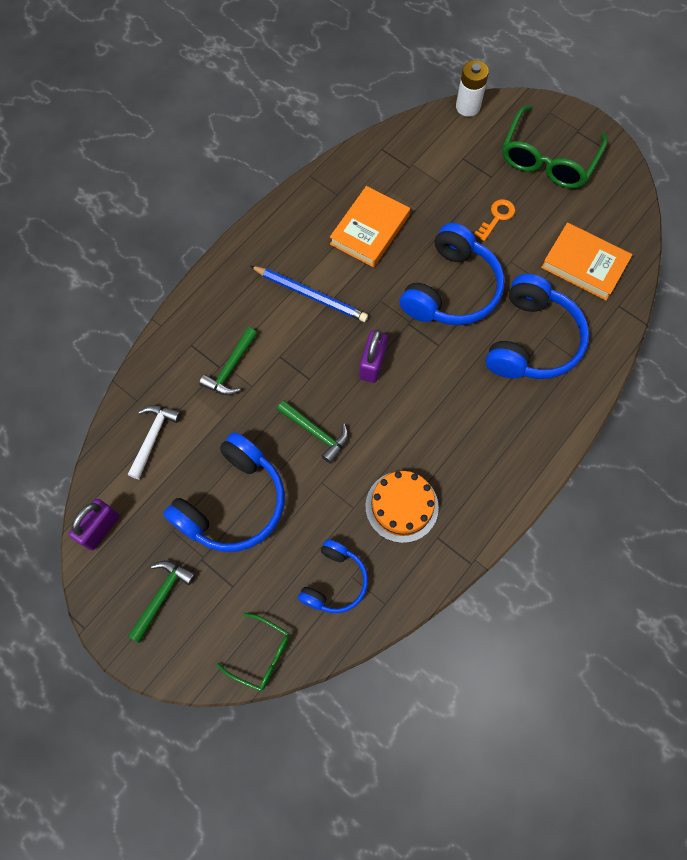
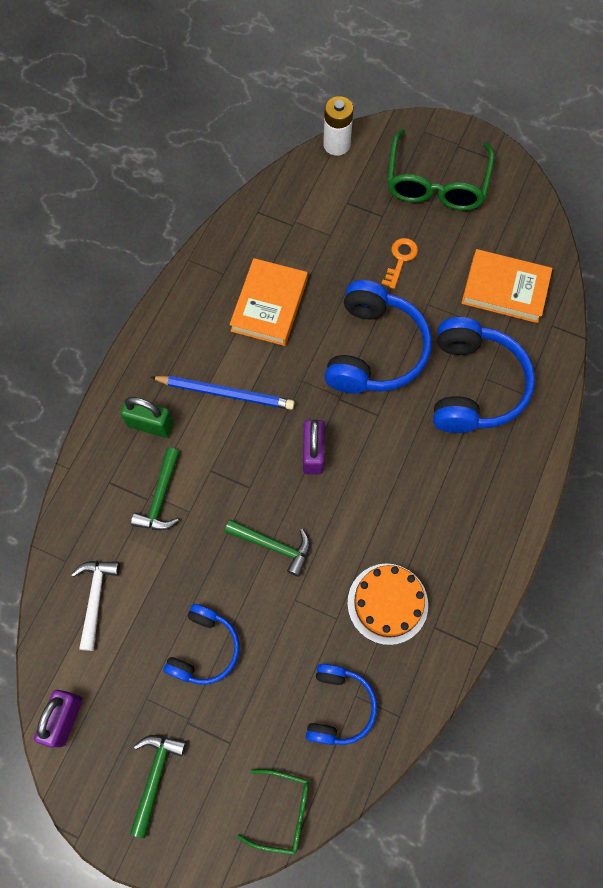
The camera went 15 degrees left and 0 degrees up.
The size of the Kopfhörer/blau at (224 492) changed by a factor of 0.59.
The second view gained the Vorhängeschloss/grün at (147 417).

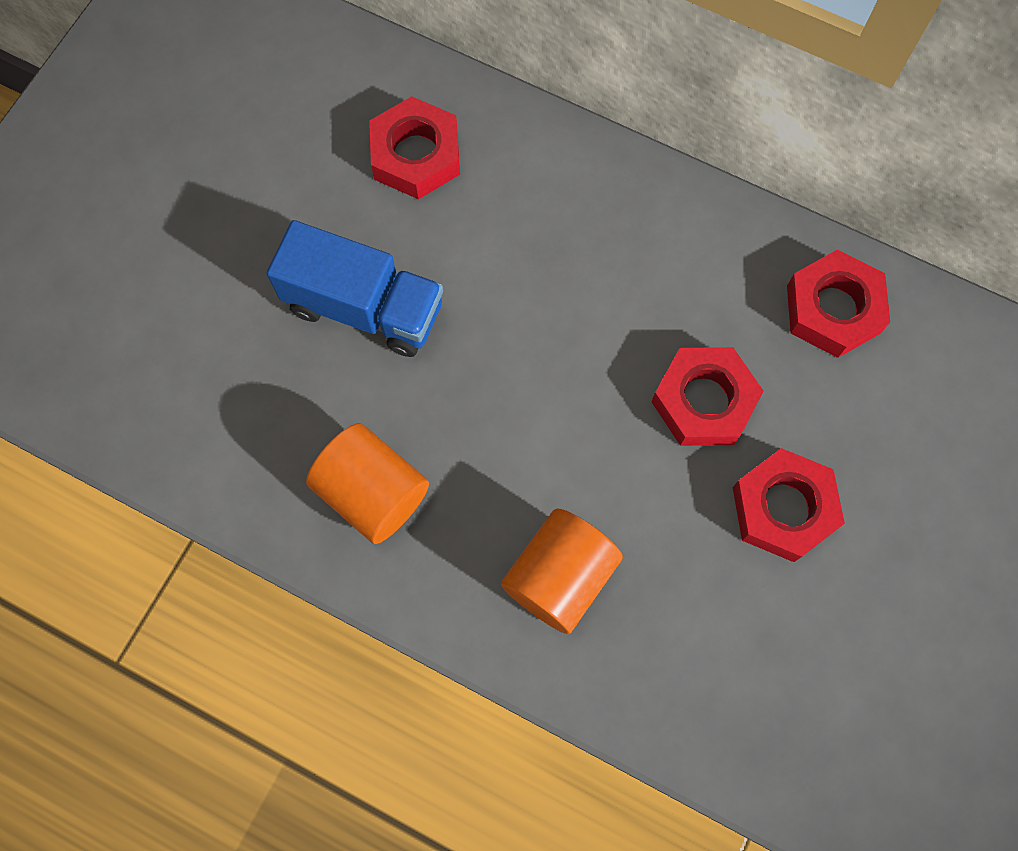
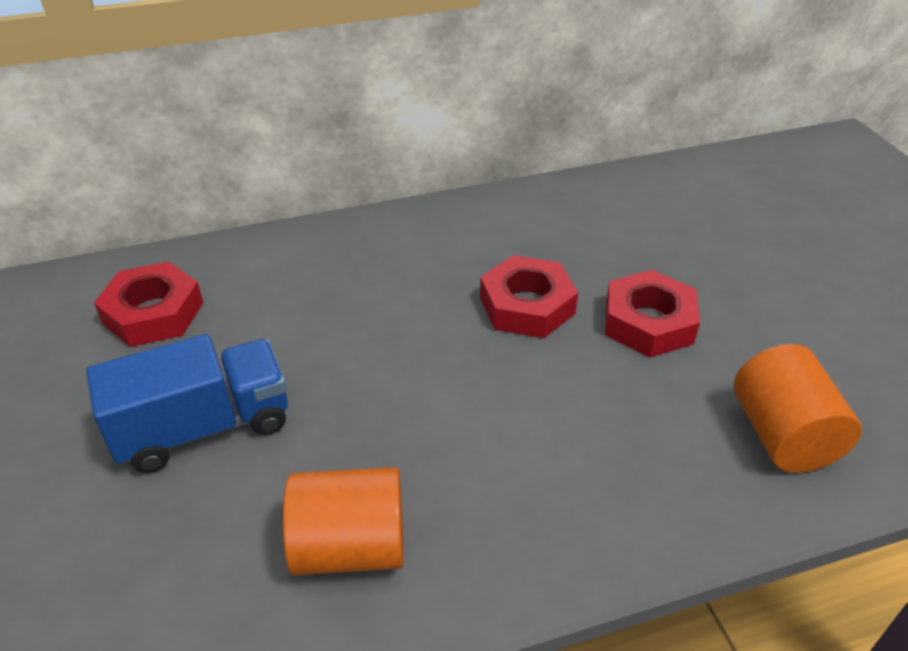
The camera went 45 degrees left and 30 degrees down.
The Vollzylinder/orange ended up elsewhere, having gone from (562 571) to (798 408).
The second view lost the Sechskantmutter/rot at (838 304).

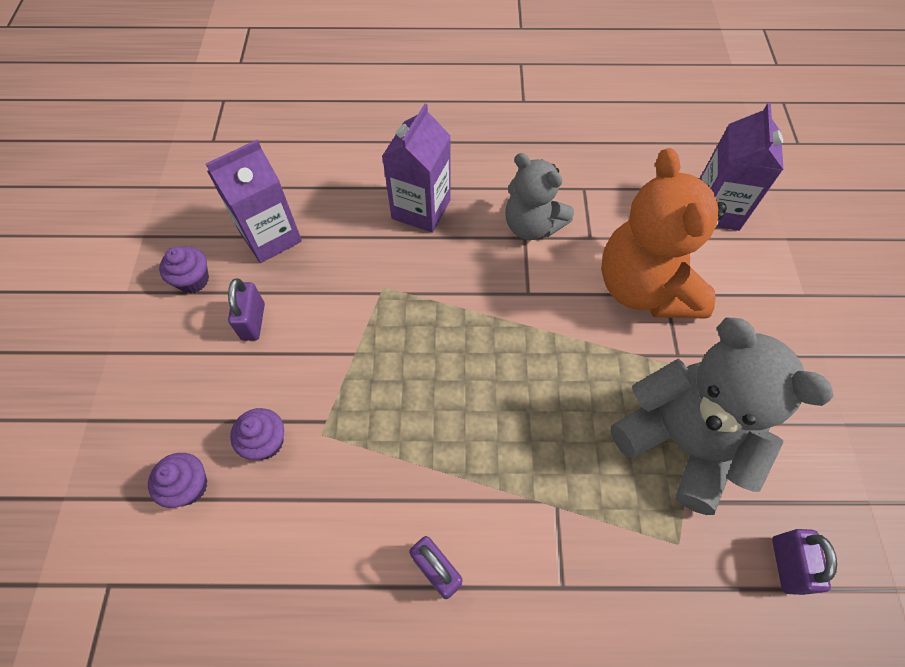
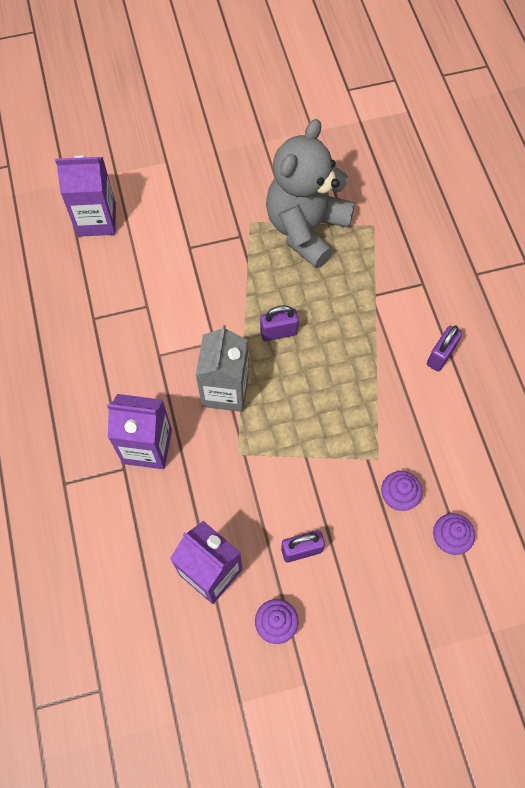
The camera went 105 degrees left and 5 degrees up.
The second view lost the Teddybär/grau at (539 196).
The second view lost the Teddybär/orange at (664 233).
The Vorhängeschloss/lila ended up elsewhere, having gone from (804 562) to (279 323).
The second view gained the Getränkekarton/grau at (222 368).

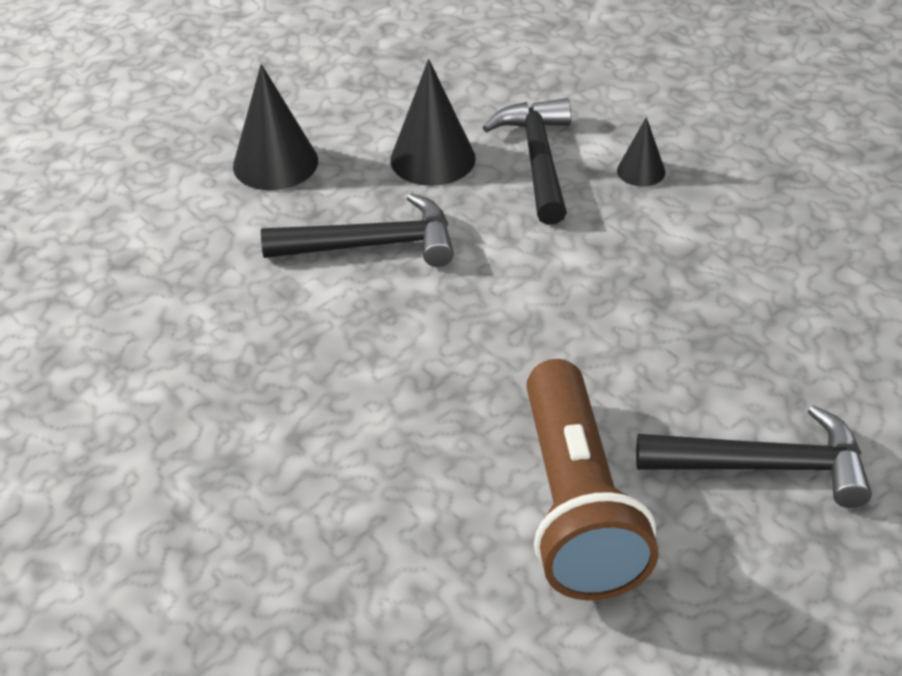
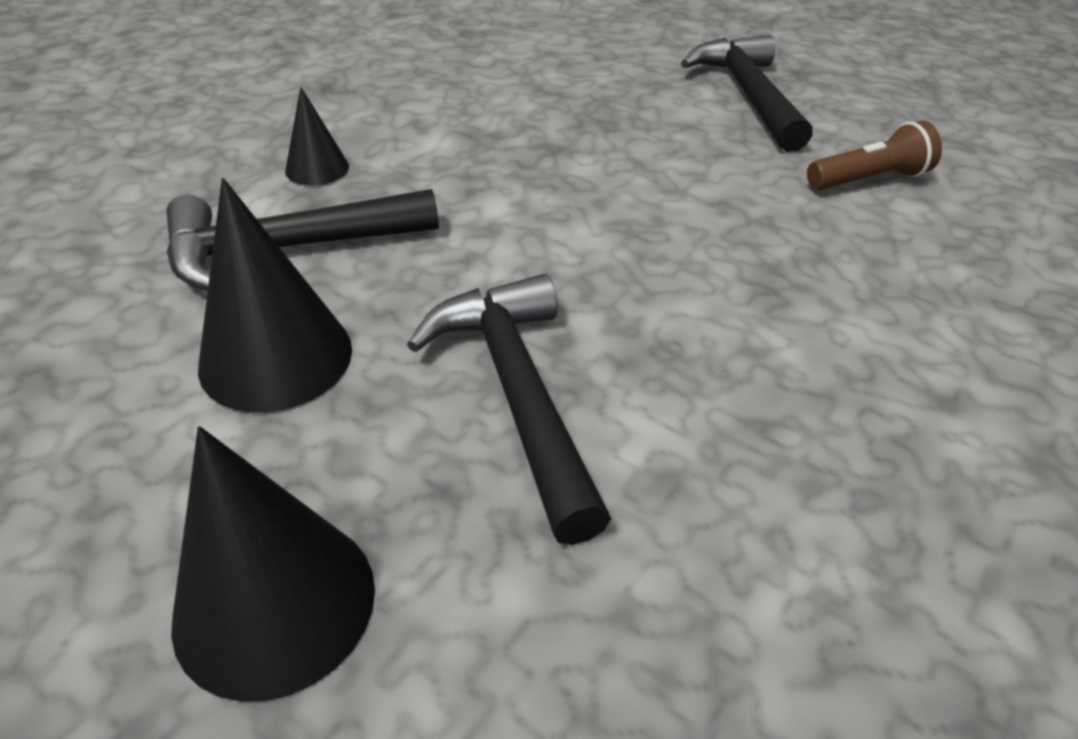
The camera went 105 degrees left and 0 degrees up.
The size of the Taschenlampe/braun at (592 479) changed by a factor of 0.48.

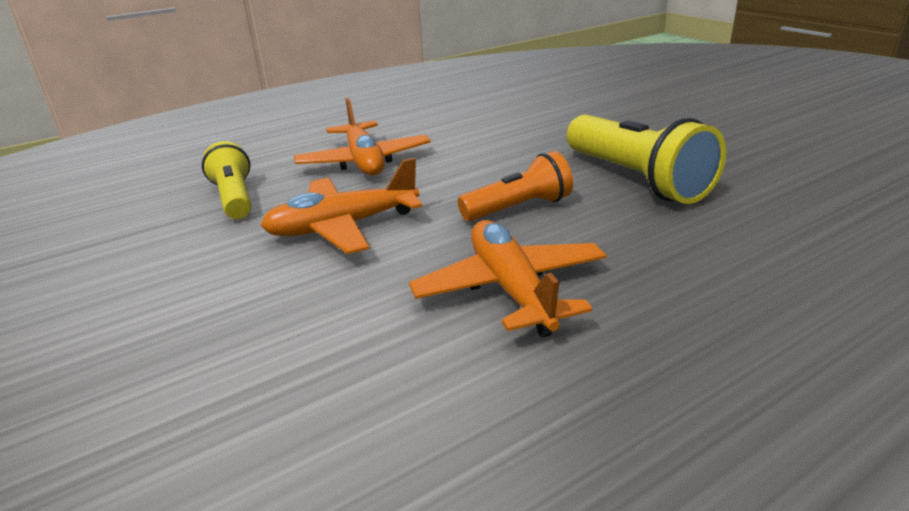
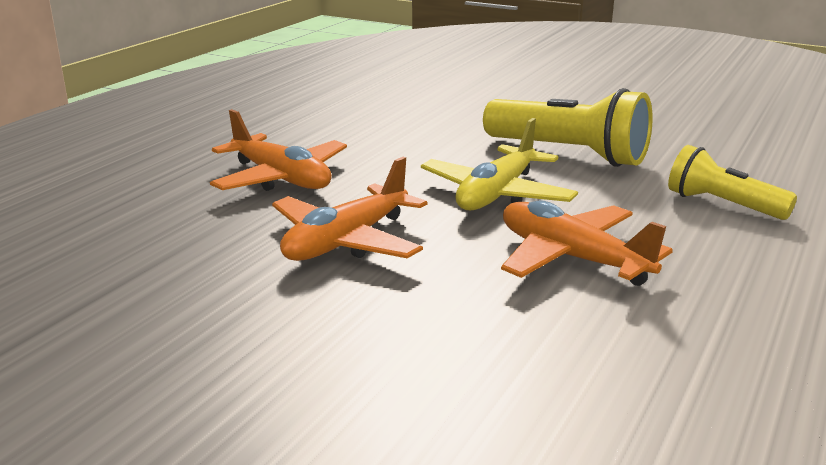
The camera went 30 degrees left and 5 degrees down.
The Taschenlampe/gelb ended up elsewhere, having gone from (226 180) to (732 182).
Where the Taschenlampe/orange stood at (515 186), the Flugzeug/gelb came to stand at (499 164).

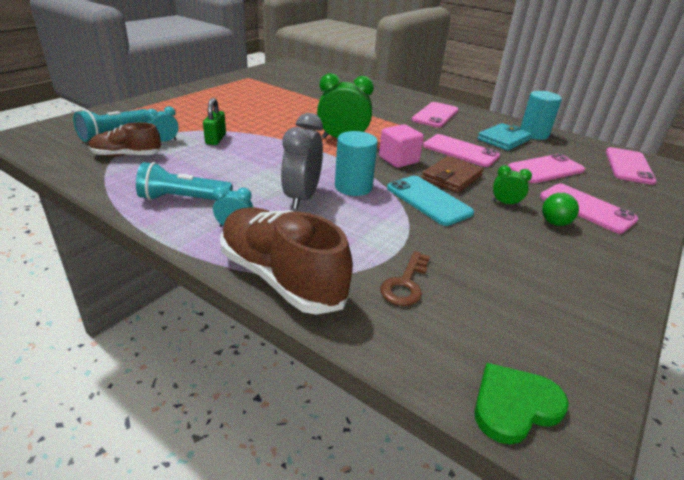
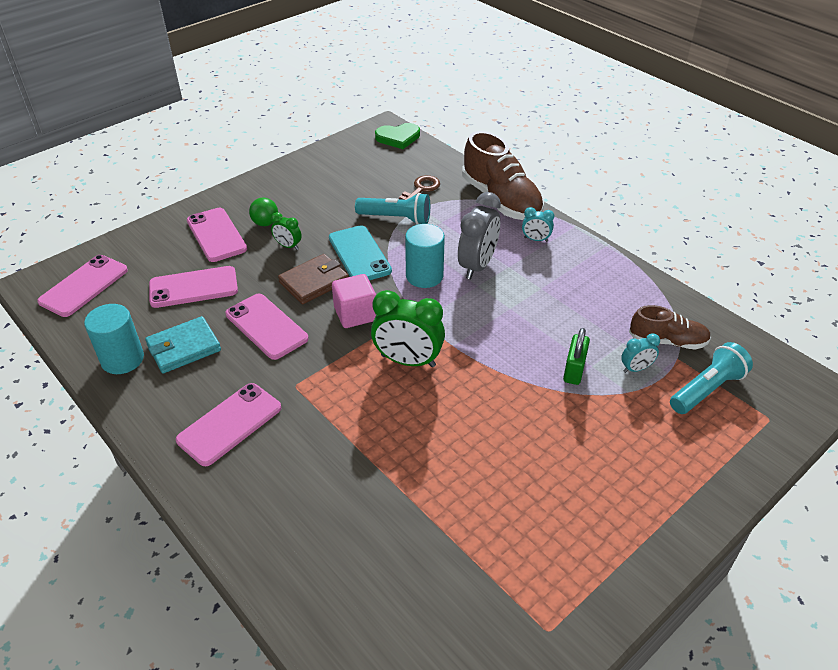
The camera went 165 degrees left and 10 degrees up.
The Taschenlampe/türkis ended up elsewhere, having gone from (184 181) to (392 209).

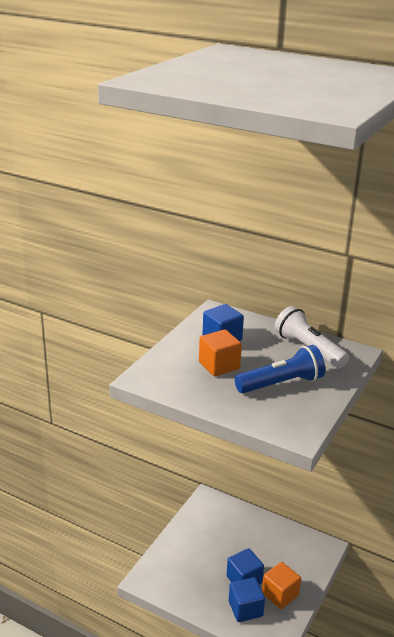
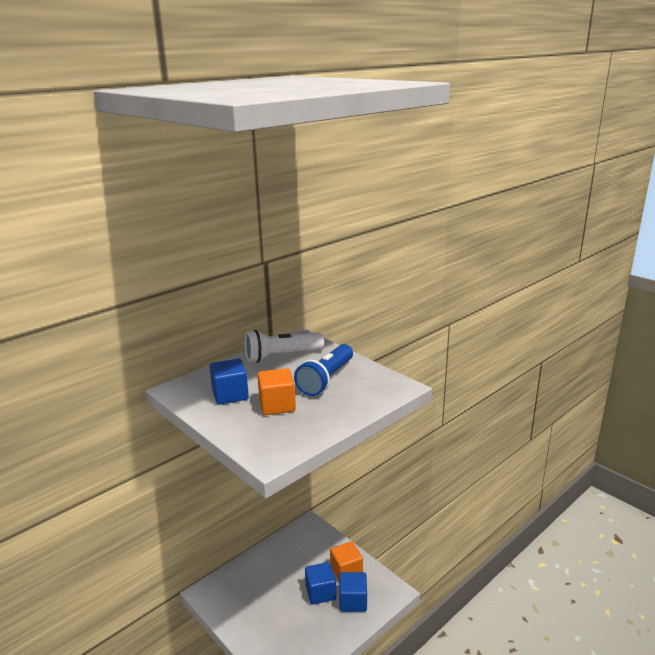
The camera went 70 degrees left and 5 degrees down.
The Taschenlampe/blau at (280 369) ended up facing another way, 150 degrees counterclockwise from before.

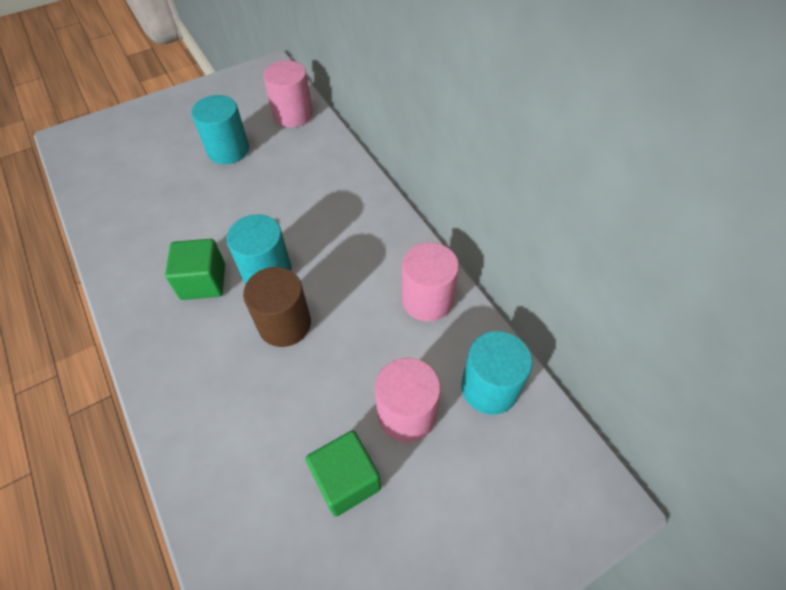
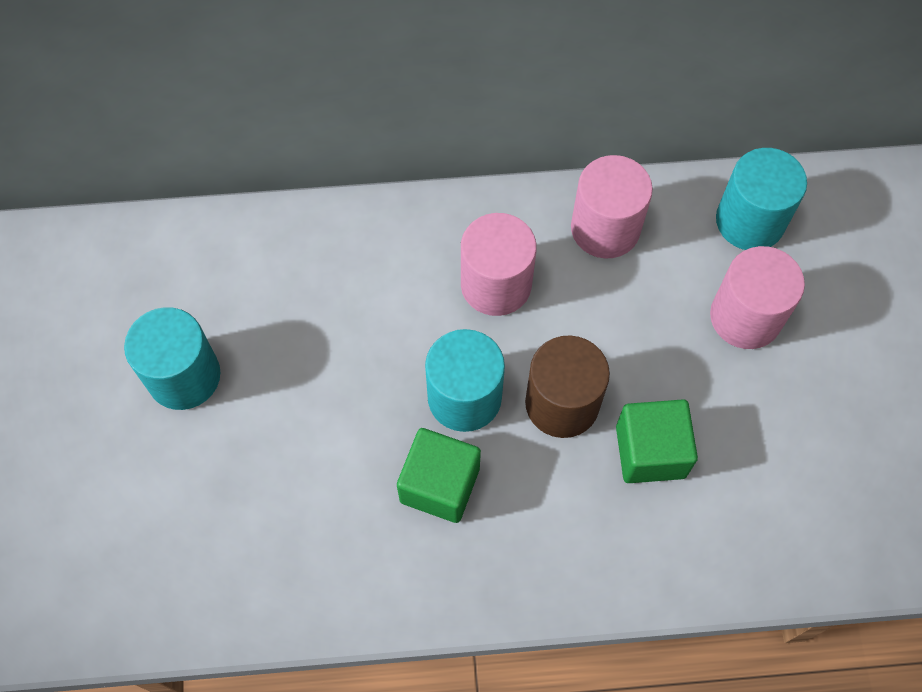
The camera went 65 degrees left and 10 degrees up.
The Vollzylinder/rosa ended up elsewhere, having gone from (288 93) to (499 264).
The Kubus/grün ended up elsewhere, having gone from (343 473) to (657 441).

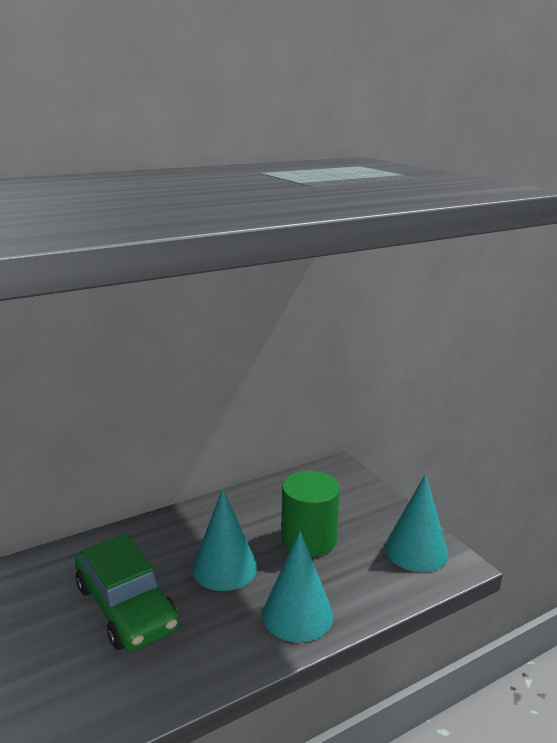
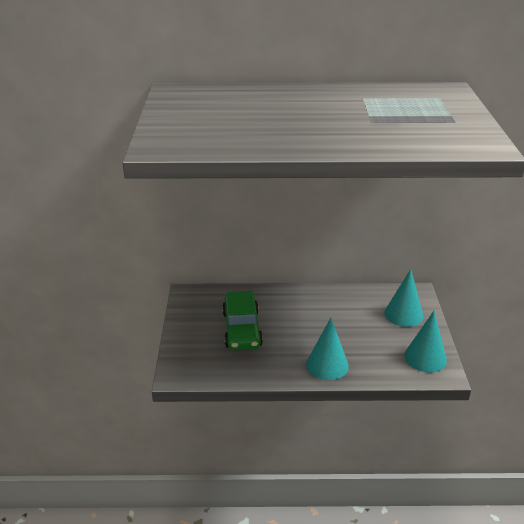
The camera went 30 degrees right and 10 degrees up.
The Kegel/türkis ended up elsewhere, having gone from (225 540) to (403 298).
The second view lost the Vollzylinder/grün at (310 514).

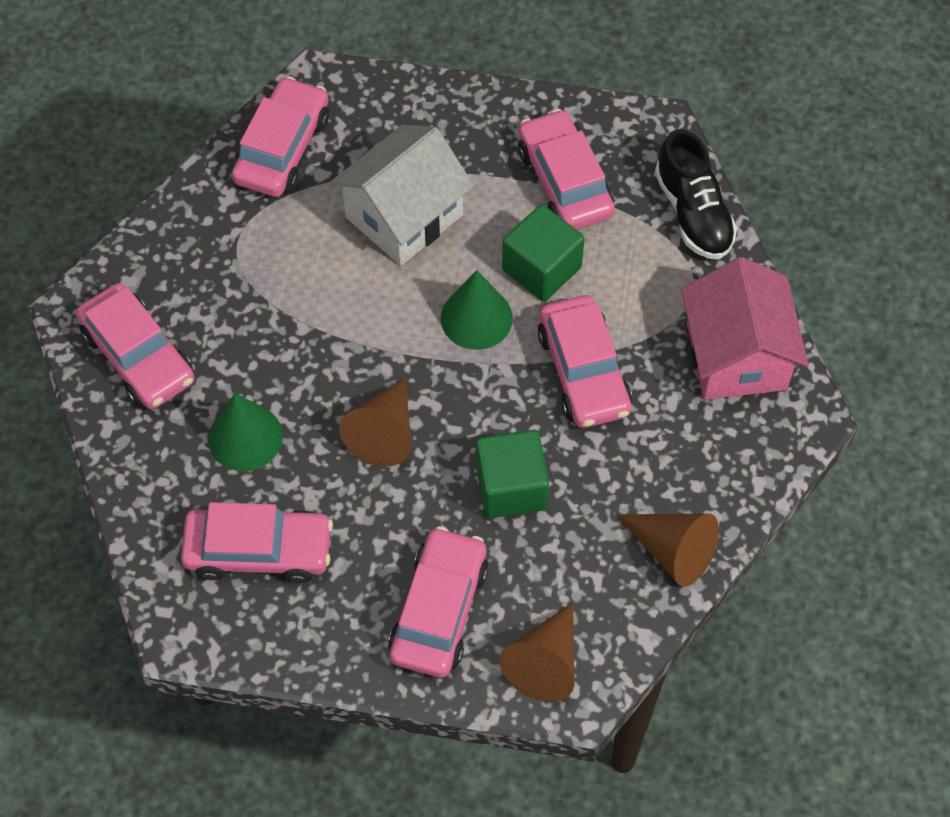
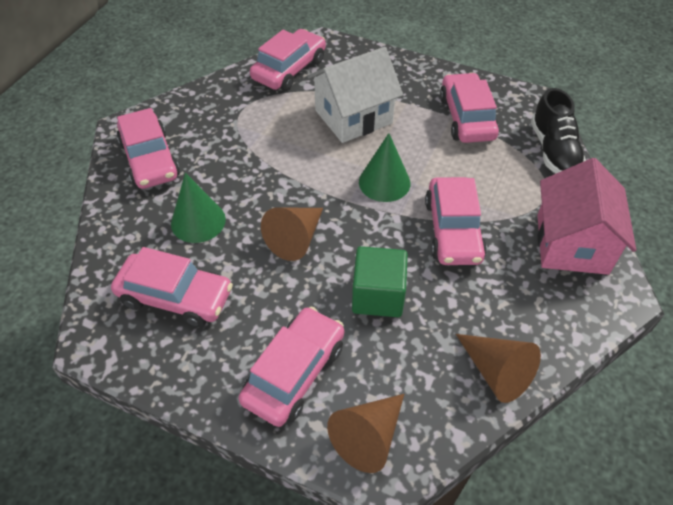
The camera went 15 degrees right and 10 degrees down.
The second view lost the Kubus/grün at (543 253).

